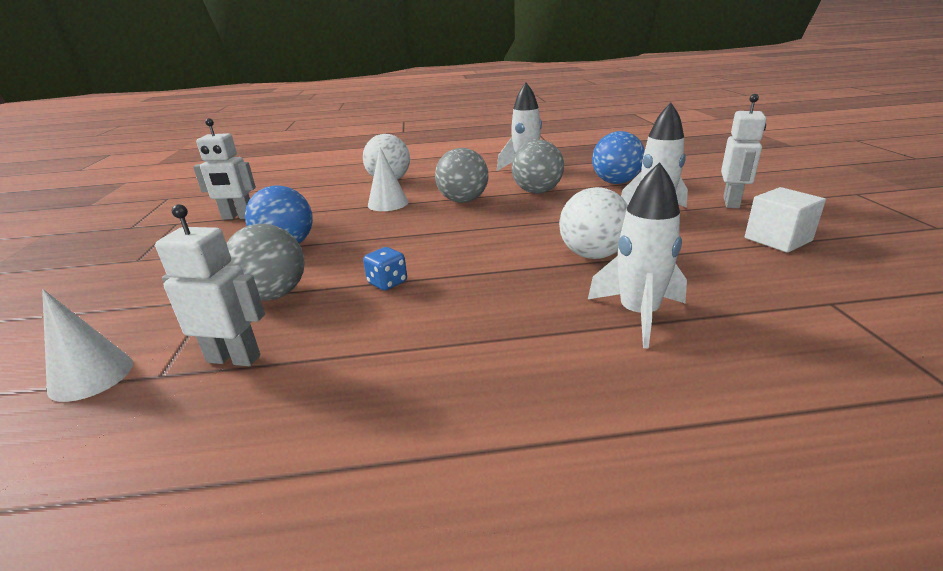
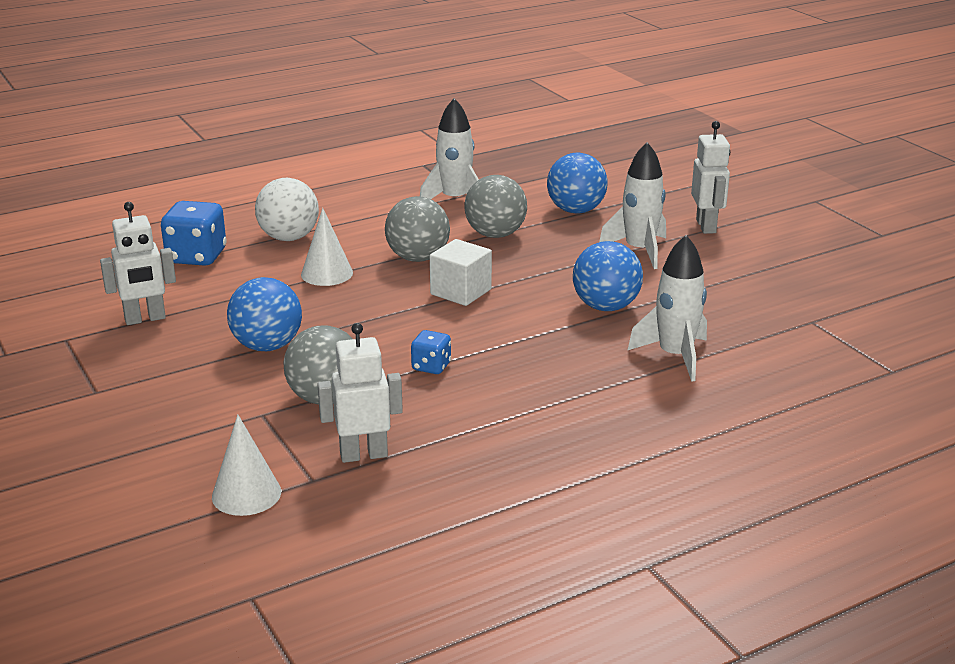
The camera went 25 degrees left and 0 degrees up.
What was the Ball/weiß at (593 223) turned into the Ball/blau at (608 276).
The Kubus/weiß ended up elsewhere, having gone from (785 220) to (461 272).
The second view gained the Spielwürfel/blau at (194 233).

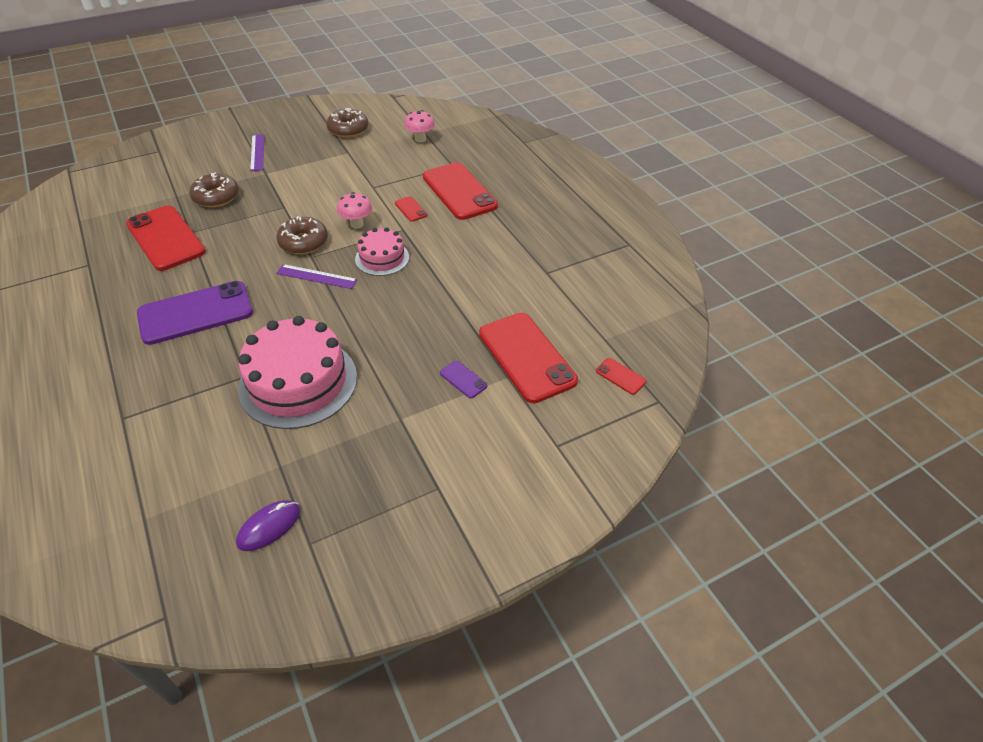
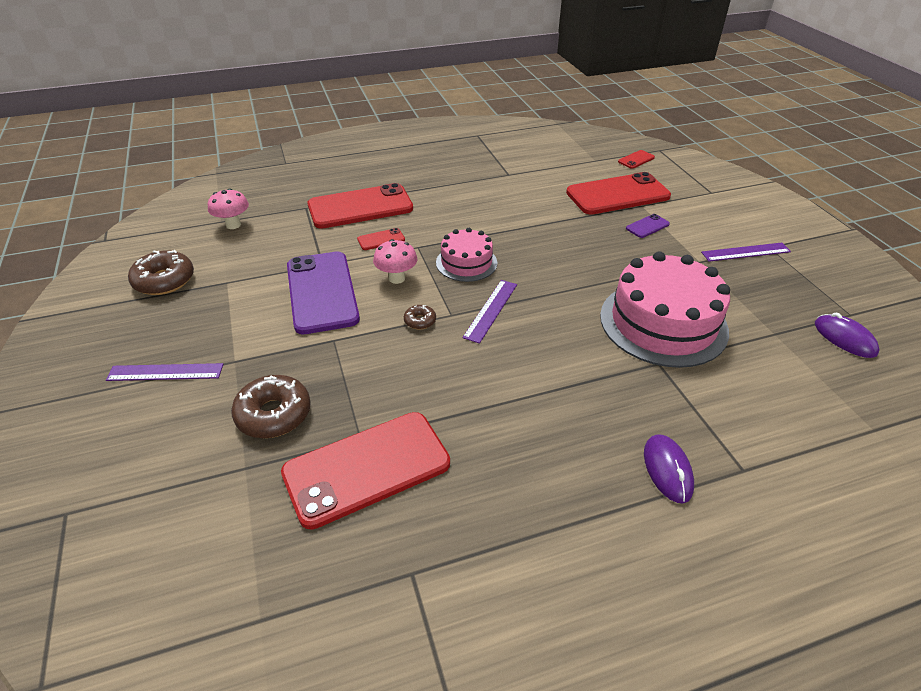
The camera went 80 degrees left and 5 degrees down.
The Handy/lila ended up elsewhere, having gone from (195 313) to (323 293).
The size of the Donut/braun at (302 235) changed by a factor of 0.50.
The second view gained the Computermaus/lila at (669 468).
The second view gained the Lineal/lila at (746 252).

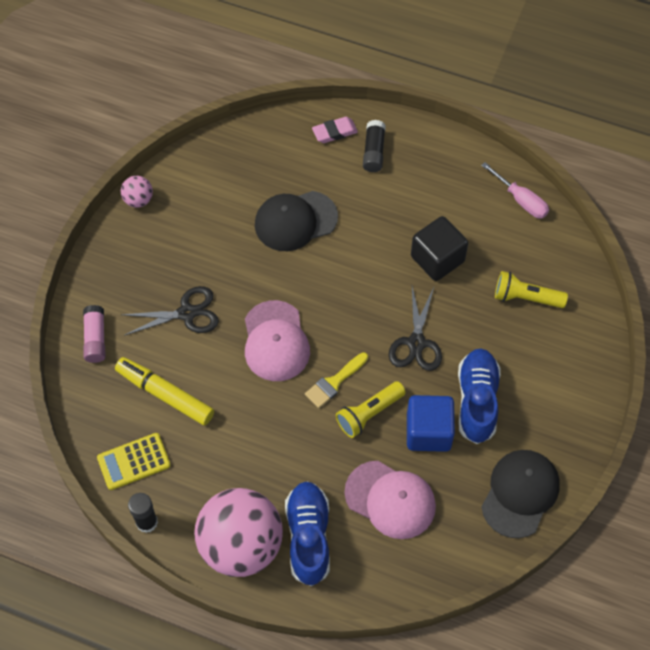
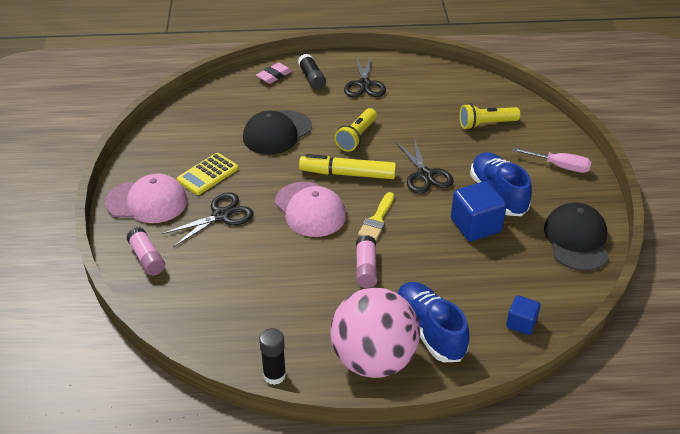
The camera went 25 degrees left and 20 degrees down.
The Taschenrechner/gelb ended up elsewhere, having gone from (134 461) to (207 174).
The Filzstift/gelb ended up elsewhere, having gone from (164 391) to (347 166).
The second view lost the Ball/rosa at (137 192).
The Taschenlampe/gelb ended up elsewhere, having gone from (371 409) to (355 130).
The Kappe/rosa ended up elsewhere, having gone from (390 500) to (146 198).
The second view lost the Kubus/schwarz at (439 248).
The Schraubenzieher/rosa ended up elsewhere, having gone from (515 190) to (551 160).
The second view gained the Schere/schwarz at (365 76).
The second view gained the Klebestift/rosa at (367 261).
The second view gained the Kubus/blau at (523 315).

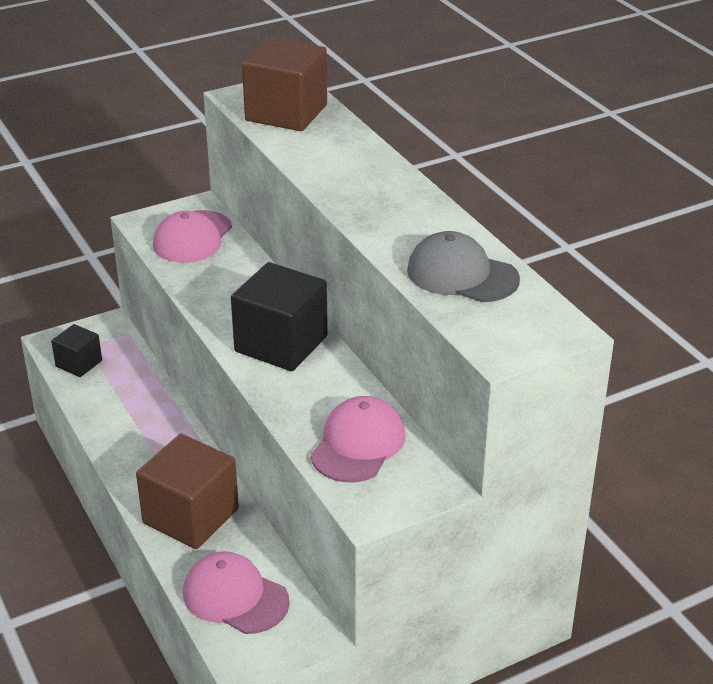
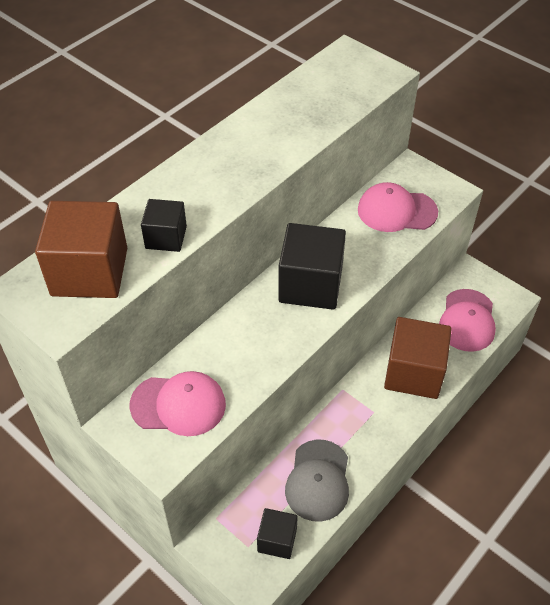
The camera went 110 degrees left and 15 degrees up.
The Kappe/grau ended up elsewhere, having gone from (463 266) to (317 480).
The second view gained the Kubus/schwarz at (164 225).

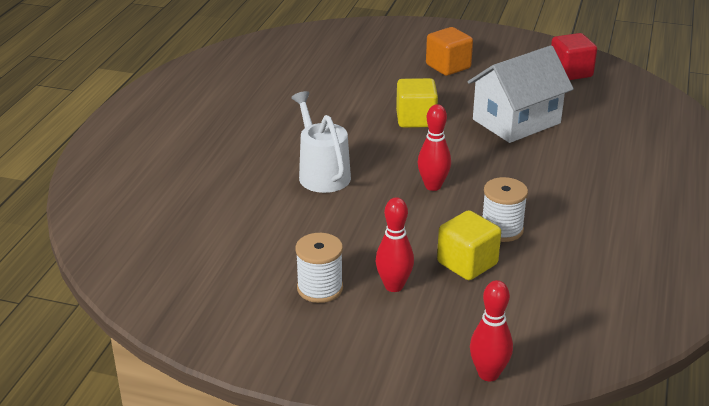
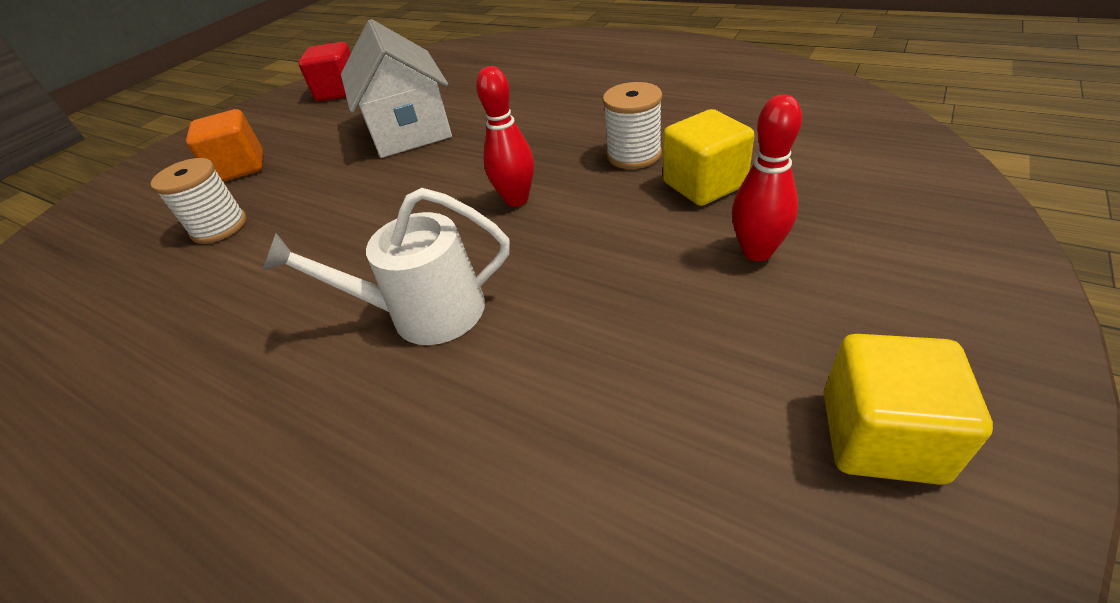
The camera went 70 degrees left and 10 degrees up.
The Garnrolle/weiß ended up elsewhere, having gone from (319 268) to (198 201).
The Kubus/gelb ended up elsewhere, having gone from (417 103) to (908 409).
The second view lost the Bowlingkegel/rot at (491 330).

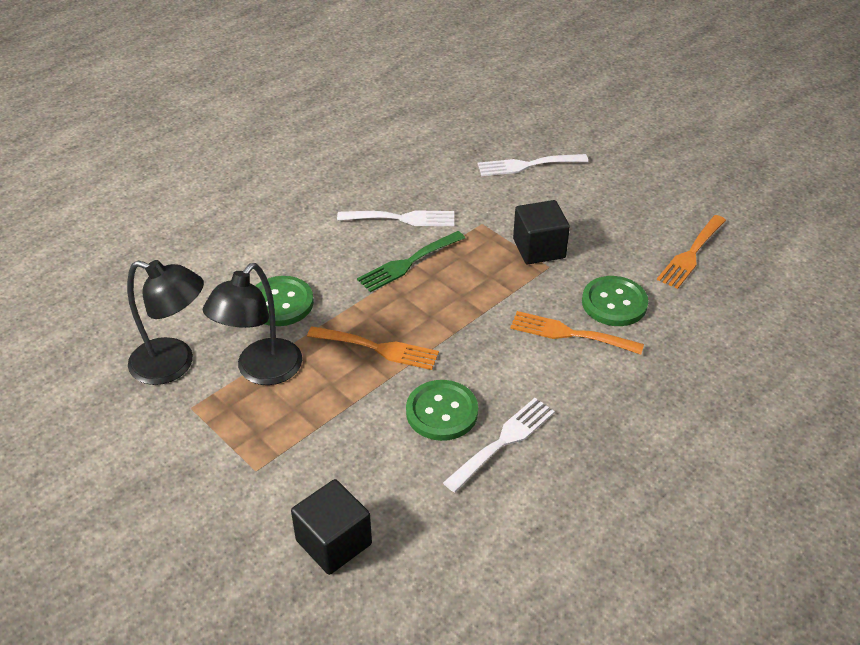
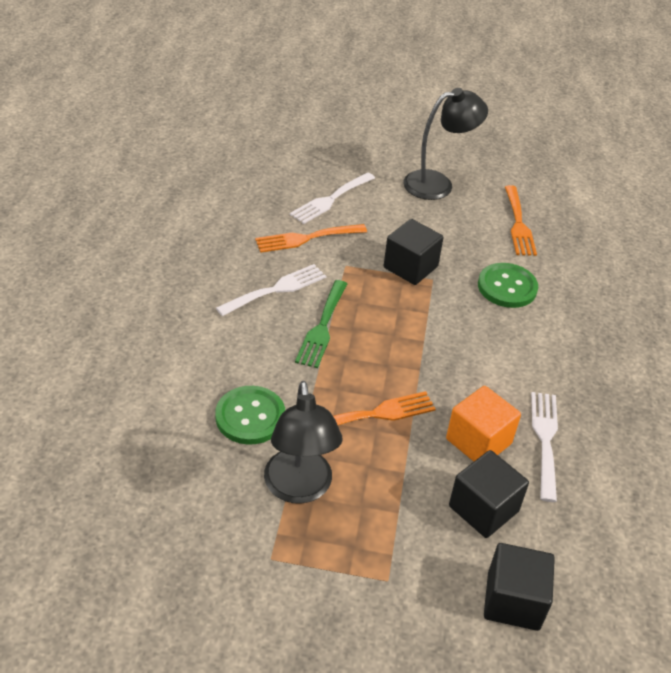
The camera went 40 degrees left and 0 degrees up.
The Lampe/schwarz ended up elsewhere, having gone from (165 322) to (446 144).
Where the Knopf/grün stood at (442 410), the Kubus/orange came to stand at (483 424).
The Gabel/orange ended up elsewhere, having gone from (577 333) to (311 238).
The second view gained the Kubus/schwarz at (489 494).

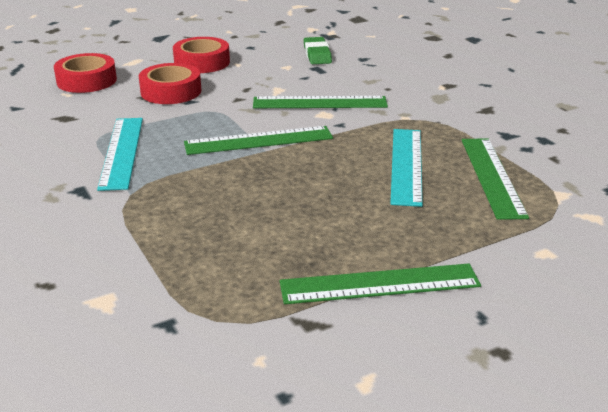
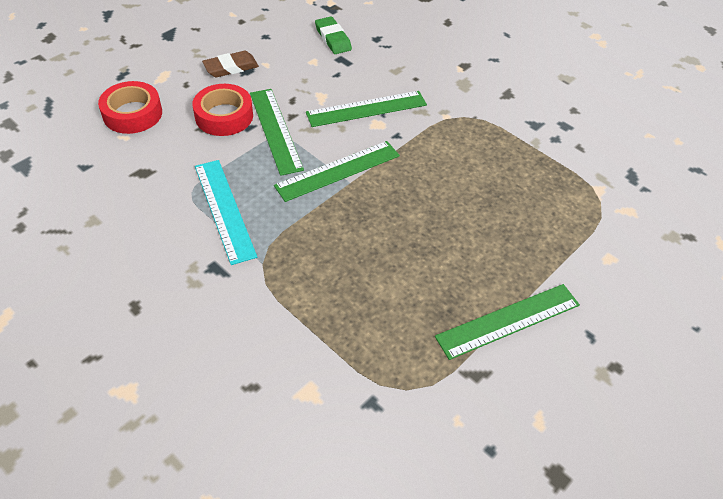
The camera went 20 degrees left and 20 degrees up.
Where the Klebeband/rot stood at (201 55), the Radiergummi/braun came to stand at (230 64).
The second view lost the Lineal/türkis at (406 168).
The Lineal/grün ended up elsewhere, having gone from (495 179) to (277 132).

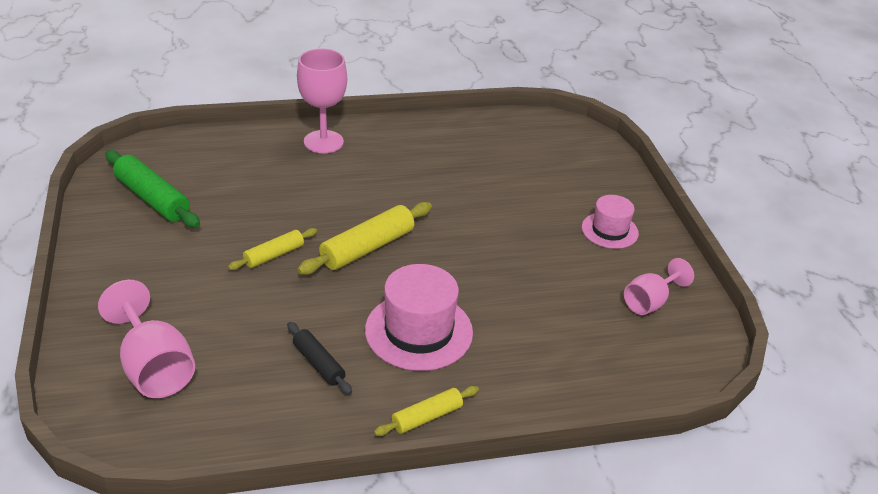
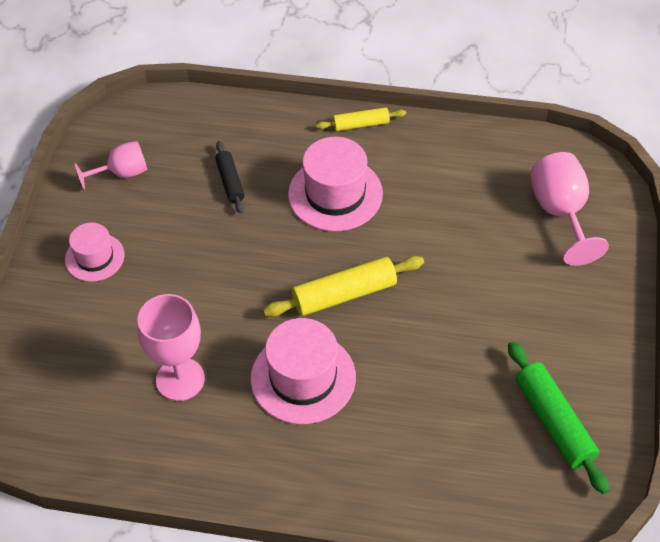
The camera went 155 degrees left and 15 degrees up.
The second view lost the Nudelholz/gelb at (272 249).
The Nudelholz/schwarz ended up elsewhere, having gone from (319 358) to (230 177).
The Kelch/rosa ended up elsewhere, having gone from (322 101) to (171 347).
The second view gained the Hut/rosa at (303 371).

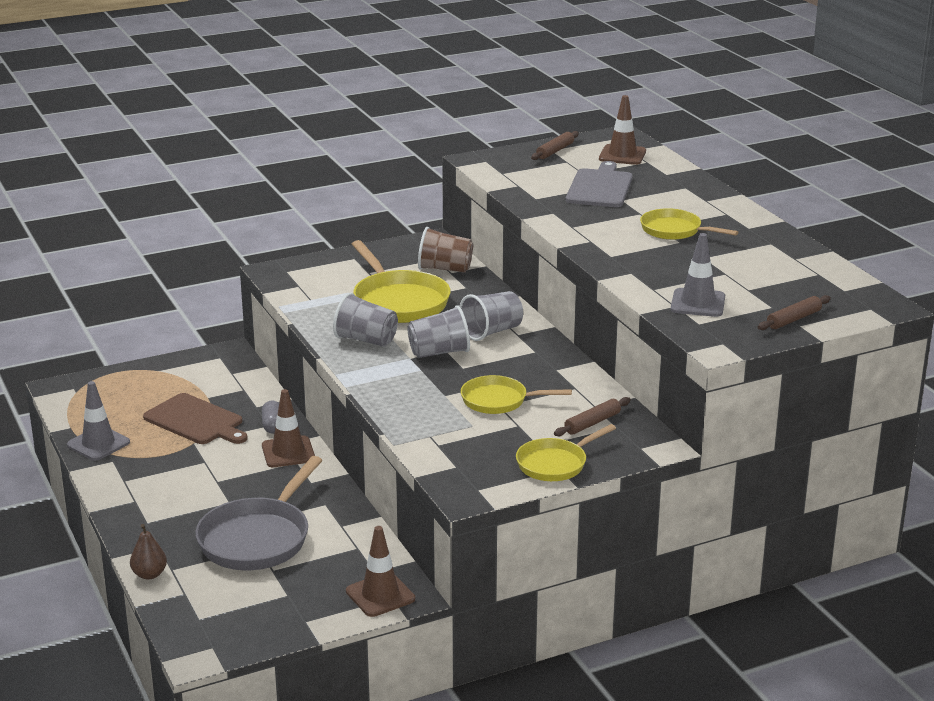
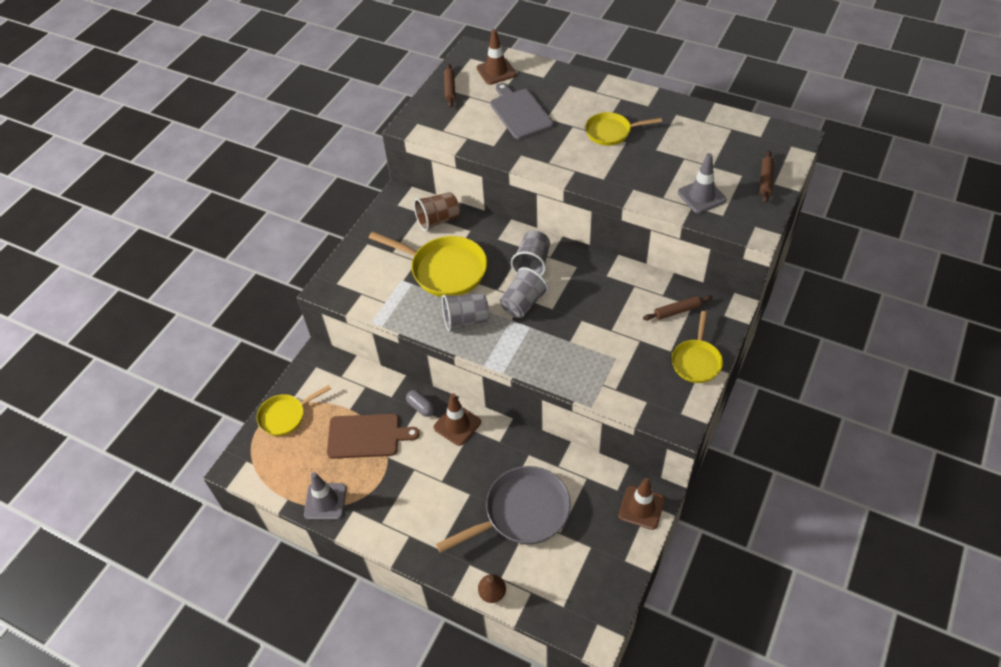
The camera went 35 degrees left and 25 degrees up.
The Pfanne/grau at (259 513) ended up facing another way, 105 degrees counterclockwise from before.
The Pfanne/gelb ended up elsewhere, having gone from (516 394) to (294 410).
The Nudelholz/braun at (592 416) ended up facing another way, 60 degrees clockwise from before.

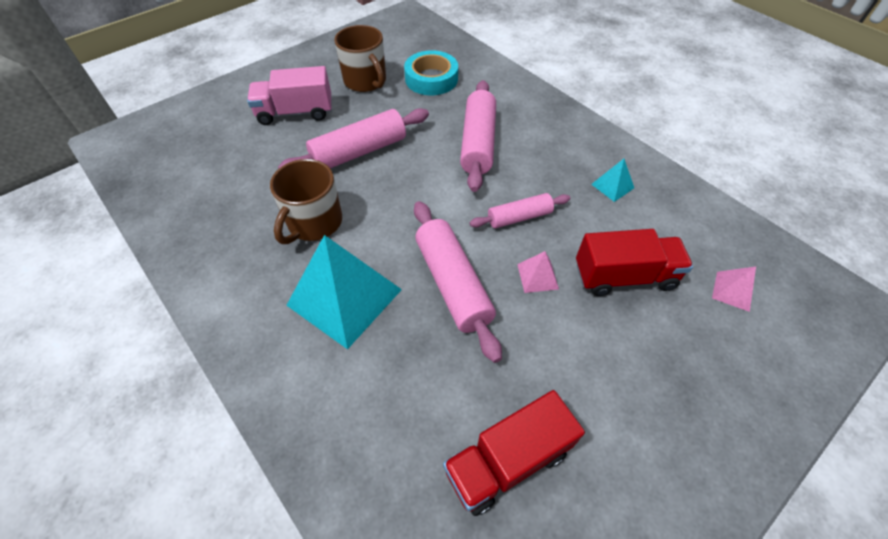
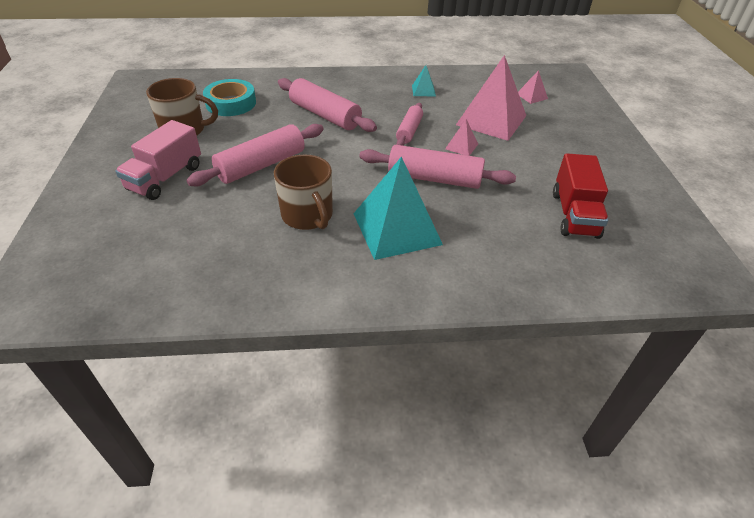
The camera went 55 degrees left and 10 degrees down.
The Nudelholz/rosa at (353 138) ended up facing another way, 45 degrees clockwise from before.
Where the Lastwagen/rot stood at (634 262), the Pyramide/rosa came to stand at (491 98).

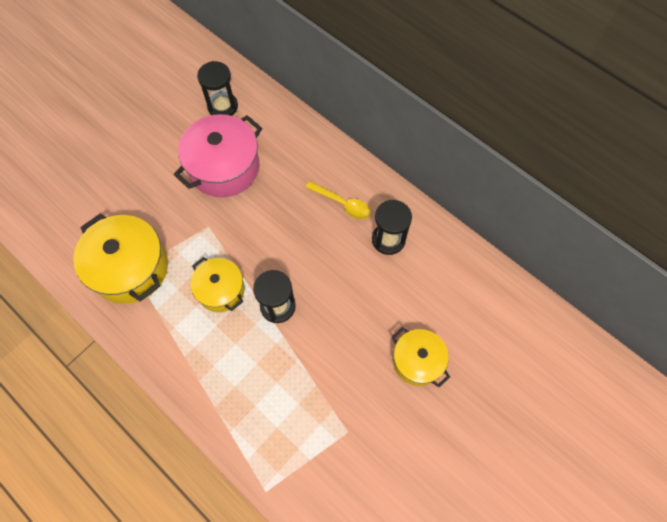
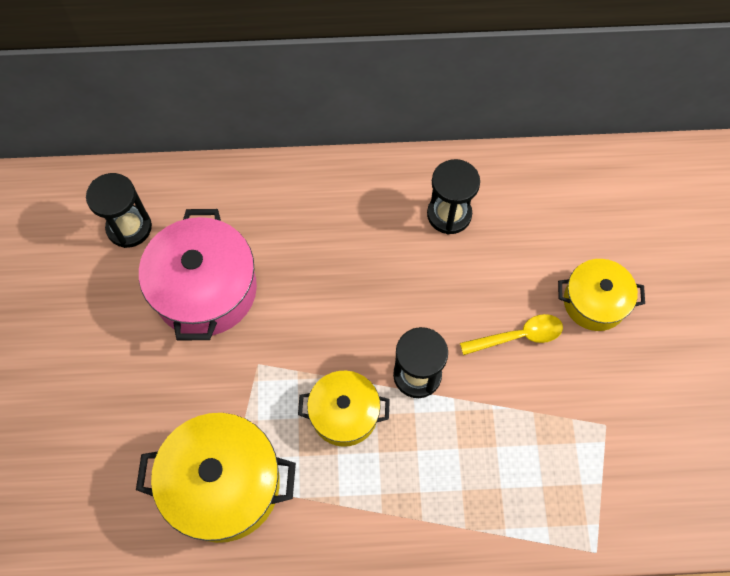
The camera went 45 degrees left and 0 degrees up.
The Löffel/gelb ended up elsewhere, having gone from (338 200) to (511 334).

